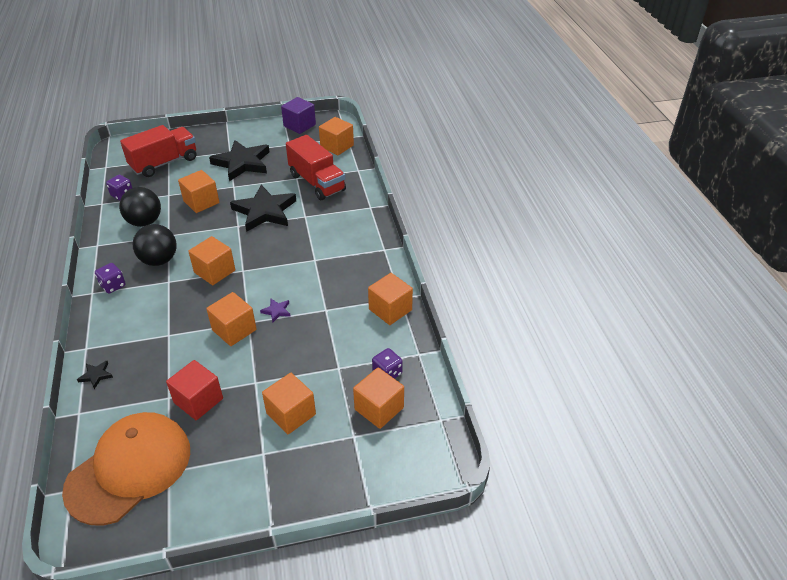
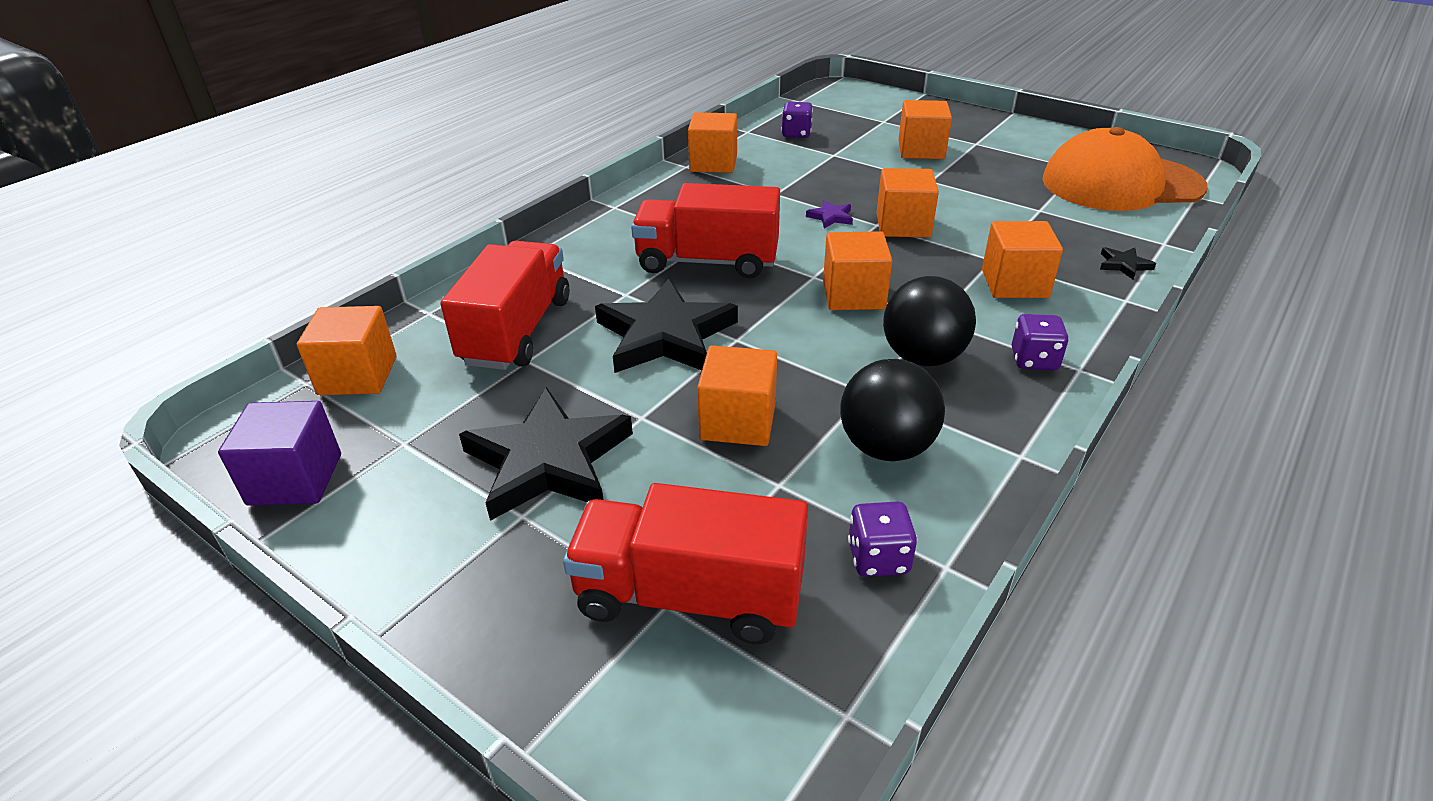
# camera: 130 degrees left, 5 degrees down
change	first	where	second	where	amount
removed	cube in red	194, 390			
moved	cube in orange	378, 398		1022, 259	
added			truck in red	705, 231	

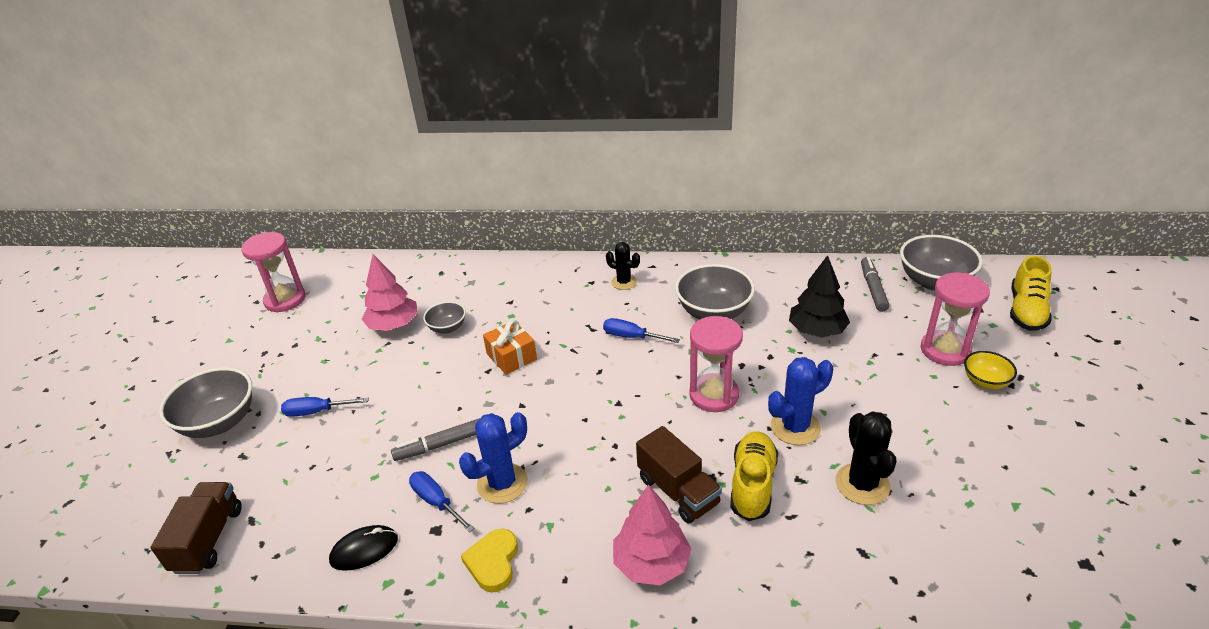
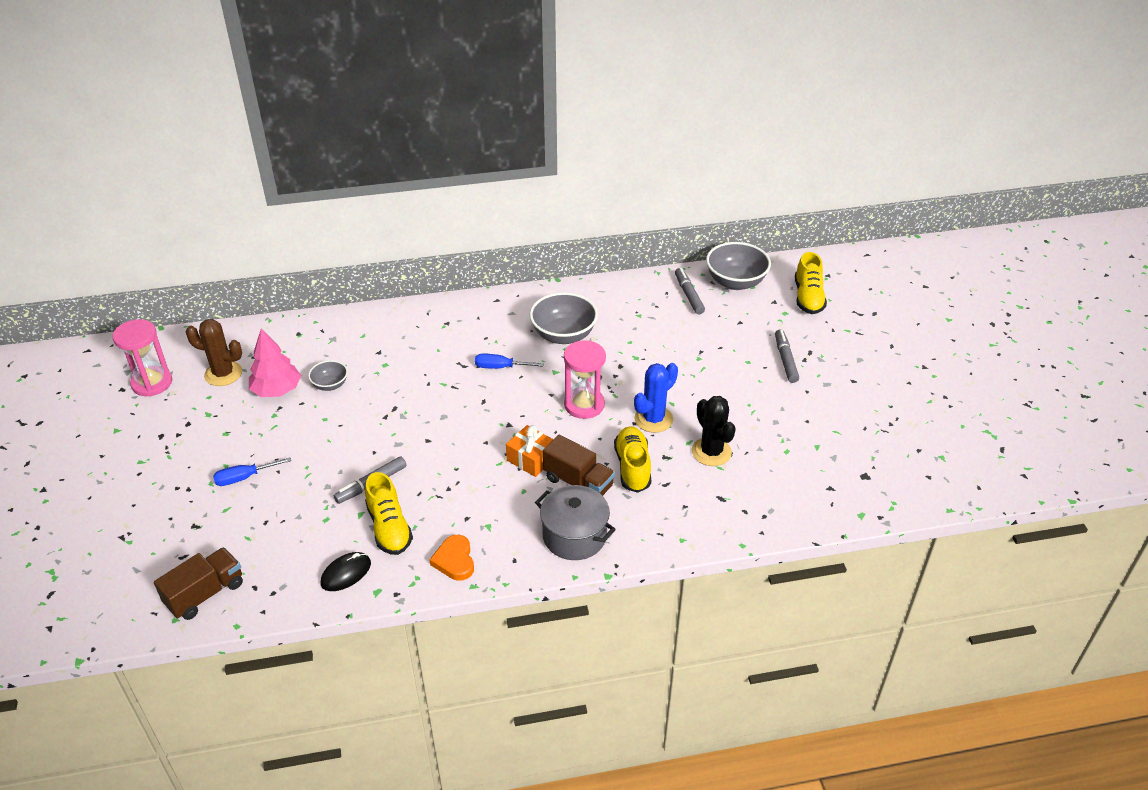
# camera: 20 degrees left, 5 degrees up
change	first	where	second	where	amount
turned	truck in brown	196, 528		198, 583	60 degrees clockwise
removed	bowl in grey	205, 402			
replaced	screwdriver in blue	441, 501	shoe in yellow	389, 513	
removed	cactus in blue	493, 458			
recoloured	heart in yellow	489, 561	heart in orange	451, 558	
moved	gift in orange	510, 347		529, 451	
removed	cactus in black	623, 266			
replaced	tree in pink	652, 535	pot in grey	575, 522	
removed	tree in black	819, 296			
removed	hourglass in pink	955, 319			
replaced	bowl in yellow	990, 370	marker in grey	787, 356	
added			cactus in brown	213, 352	

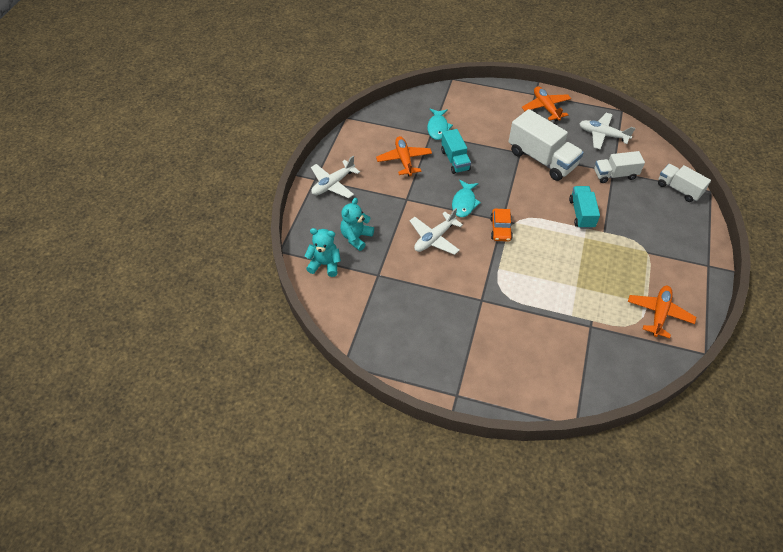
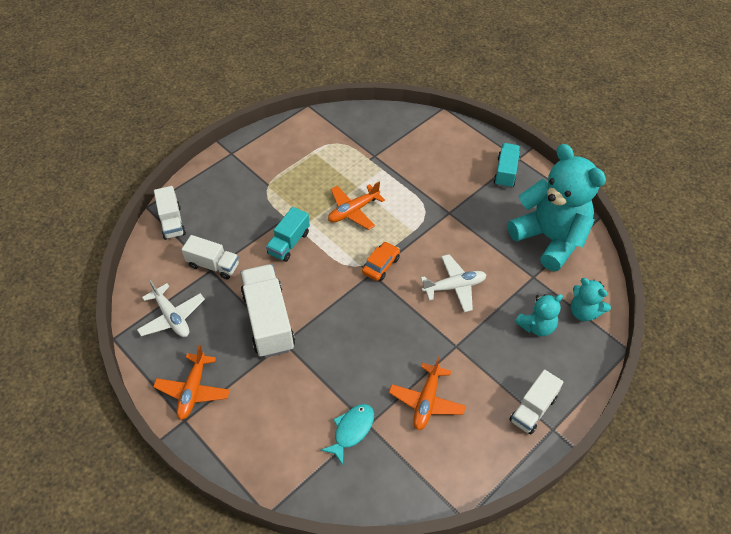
# camera: 150 degrees left, 0 degrees up
change	first	where	second	where	amount
replaced	plane in white	335, 177	truck in white	536, 401	
moved	truck in turquoise	456, 151		506, 165	
removed	fish in turquoise	466, 198			
moved	plane in orange	662, 312		356, 206	
added			teddy bear in turquoise	557, 207	

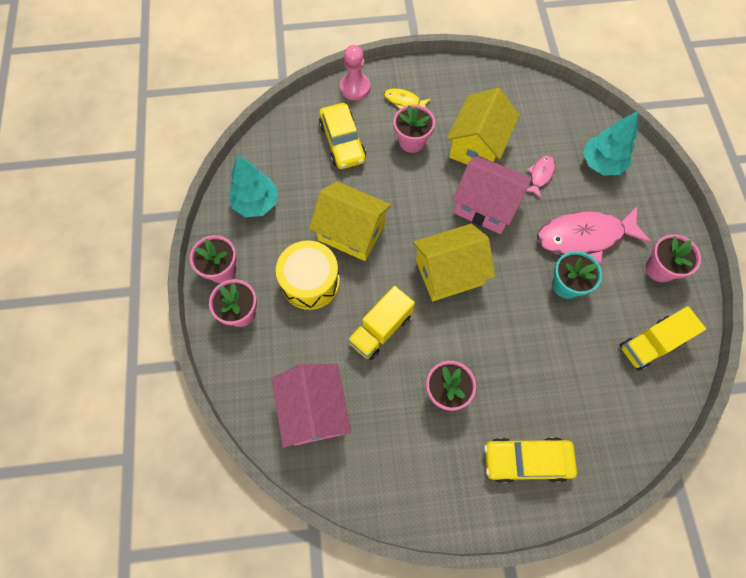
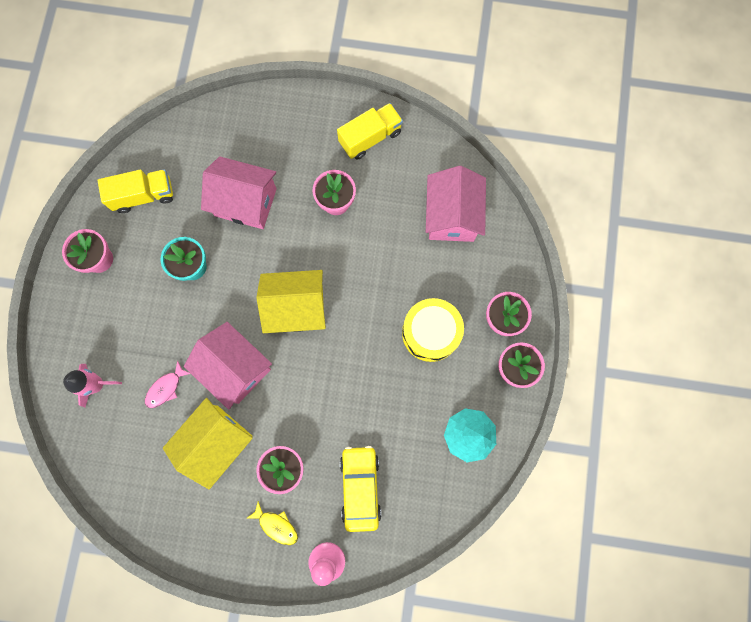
# camera: 165 degrees left, 10 degrees up
change	first	where	second	where	amount
removed	house in yellow	350, 221			
moved	truck in yellow	381, 323		370, 131	
removed	car in yellow	530, 460			
removed	fish in pink	594, 235			
replaced	tree in turquoise	611, 143	rocket in pink	92, 385	
added			house in pink	239, 192	

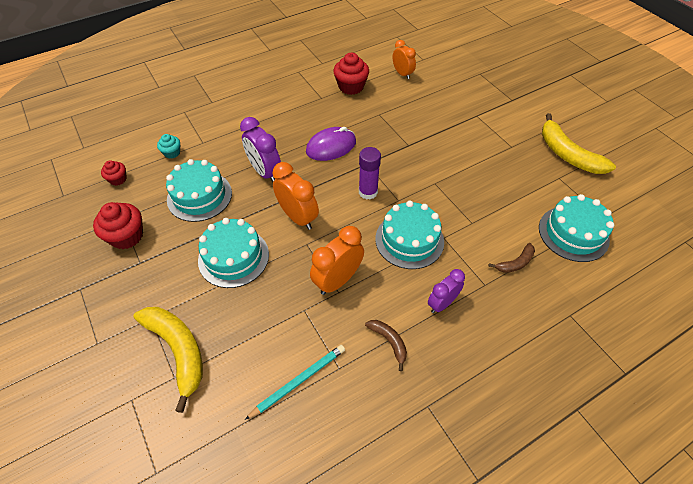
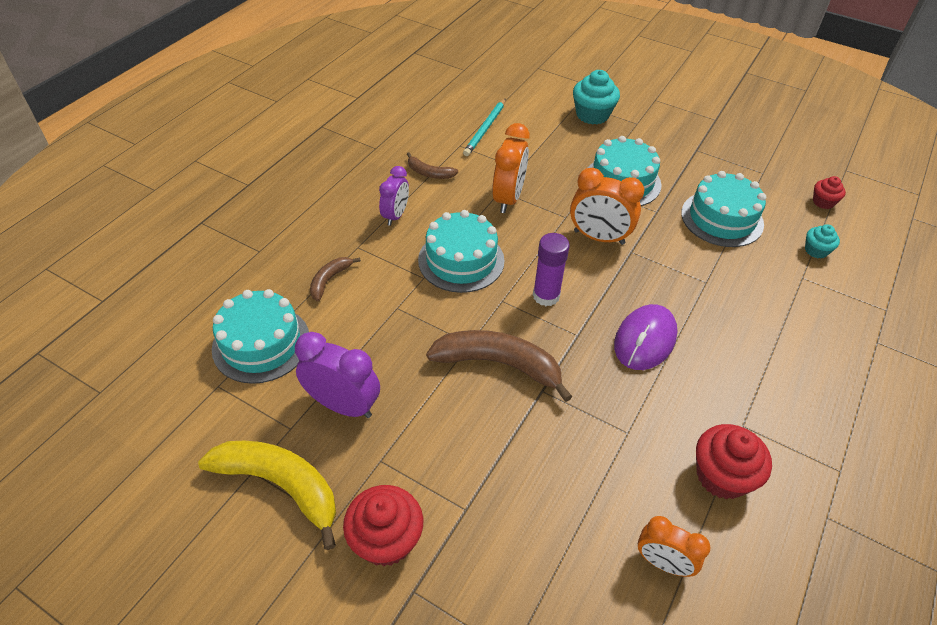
# camera: 150 degrees right, 5 degrees down
change	first	where	second	where	amount
moved	cupcake in red	118, 225		383, 525	
replaced	banana in yellow	168, 360	cupcake in turquoise	596, 97	
moved	clock in purple	260, 149		337, 375	
added			banana in brown	499, 366	

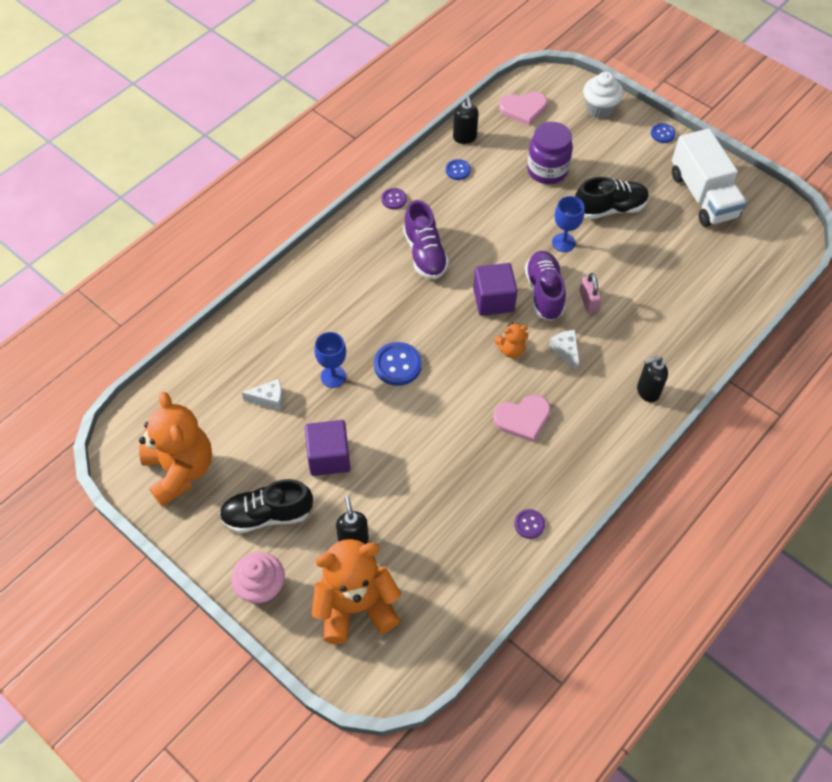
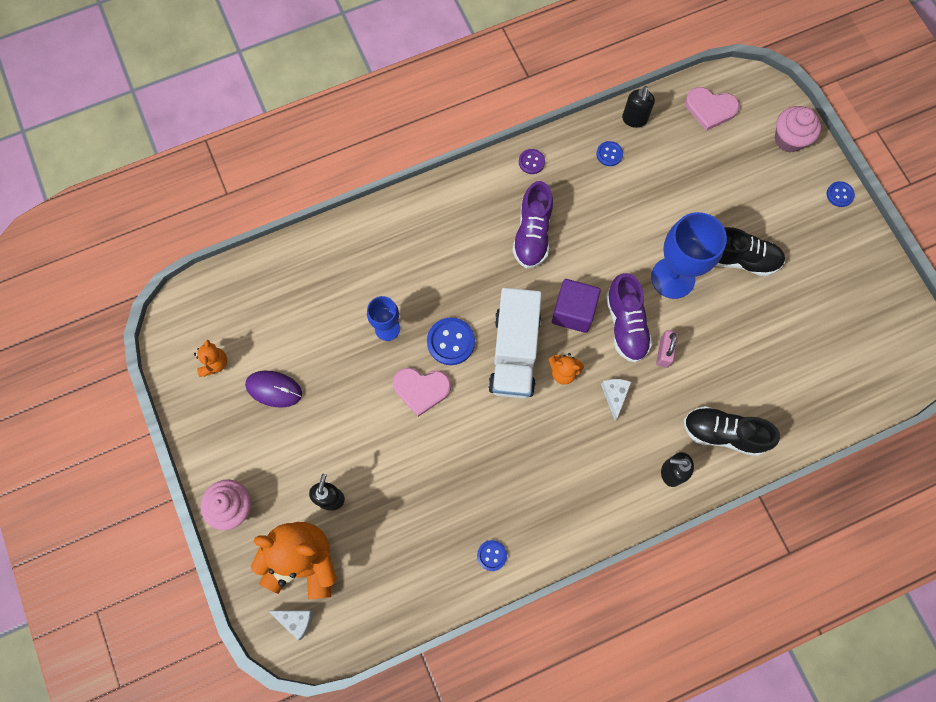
# camera: 25 degrees right, 15 degrees up
change	first	where	second	where	amount
resized	teddy bear in orange	175, 449		210, 358	x0.45
moved	shoe in black	266, 506		732, 431	
moved	cheese in white	262, 395		290, 625	
removed	cube in purple	327, 448			
moved	heart in pink	522, 418		422, 392	
recoloured	button in purple	529, 524	button in blue	492, 555	
turned	shoe in purple	545, 286		629, 318	150 degrees clockwise
removed	jar in purple	550, 153			
resized	goblet in blue	568, 224		689, 255	x1.76
recoloured	cupcake in white	603, 95	cupcake in pink	798, 129	
moved	truck in white	709, 177		515, 343	
added			mouse in purple	273, 389	

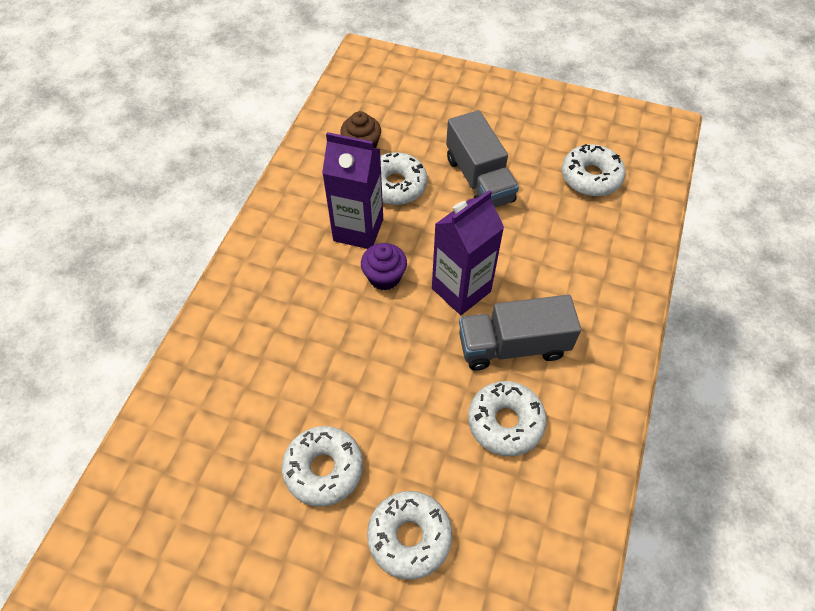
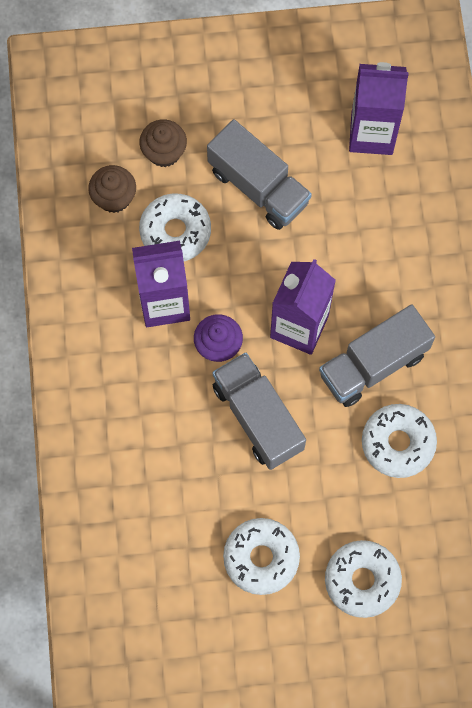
# camera: 25 degrees left, 15 degrees up
change	first	where	second	where	amount
replaced	donut in white	594, 170	carton in purple	379, 108	
added			cupcake in brown	163, 143	
added			truck in grey	259, 411	

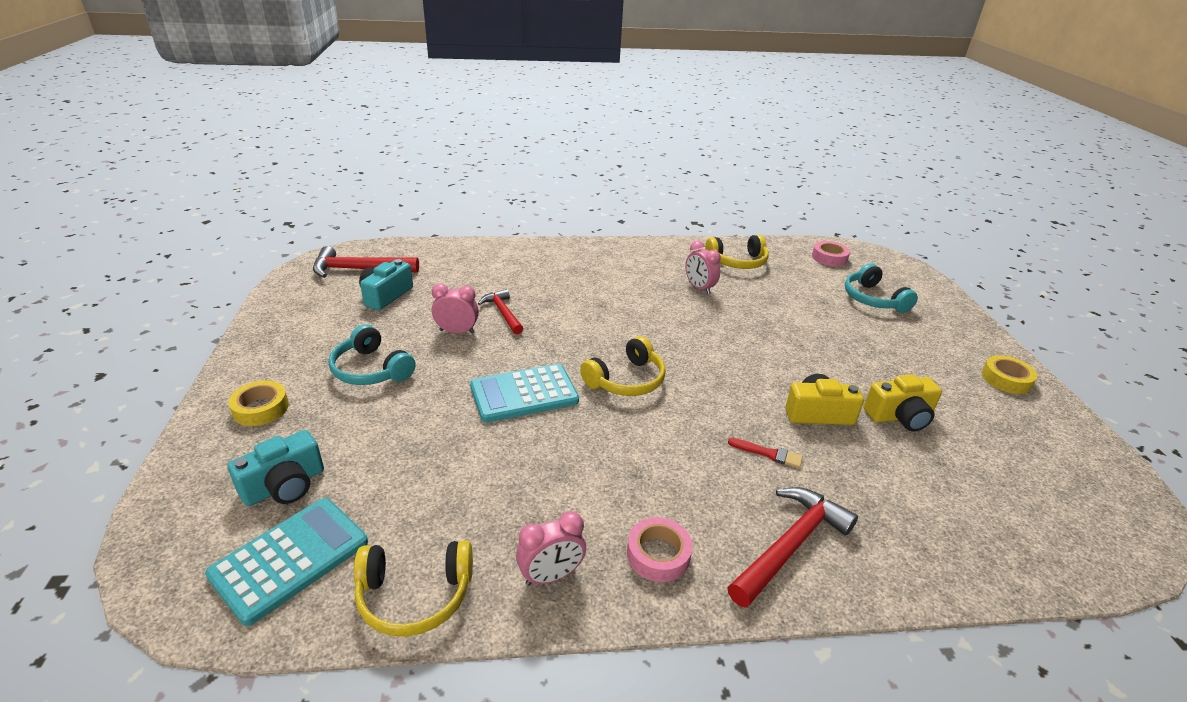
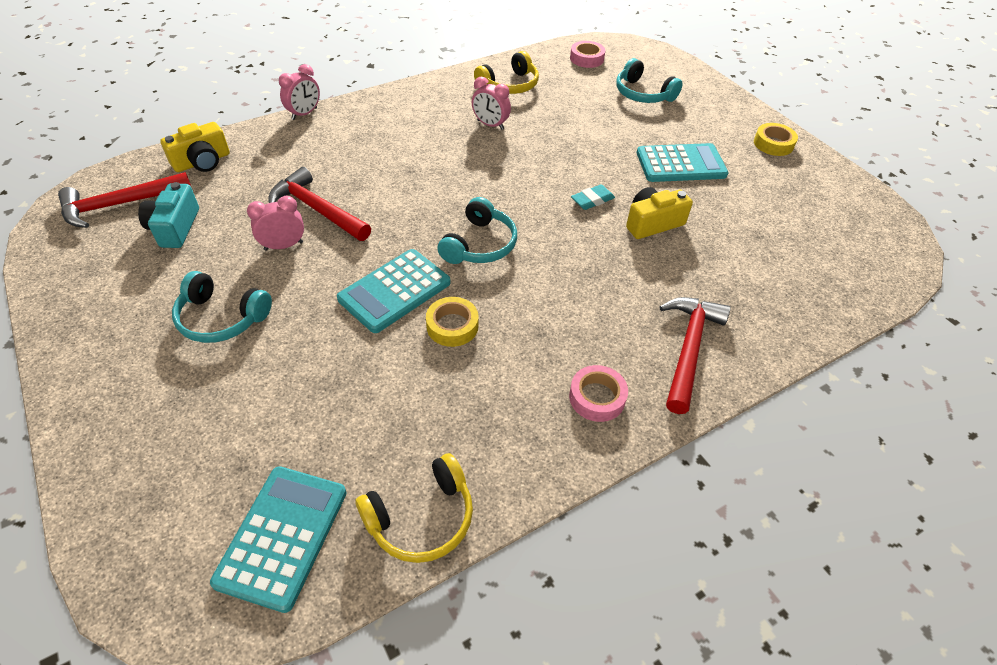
# camera: 25 degrees left, 15 degrees up
change	first	where	second	where	amount
moved	tape in yellow	258, 403		452, 322	
removed	camera in turquoise	276, 468			
resized	hammer in red	500, 311		319, 204	x1.55
moved	clock in pink	551, 548		299, 92	
recoloured	headphones in yellow	623, 366	headphones in turquoise	477, 230	
removed	brush in red	765, 453			
moved	camera in yellow	903, 403		195, 147	
added			eraser in turquoise	593, 197	
added			calculator in turquoise	682, 162	

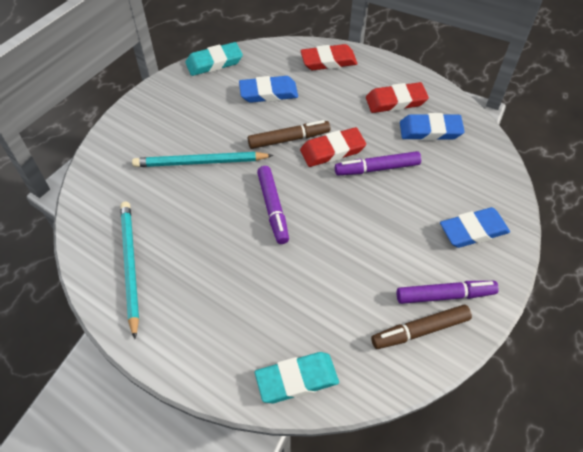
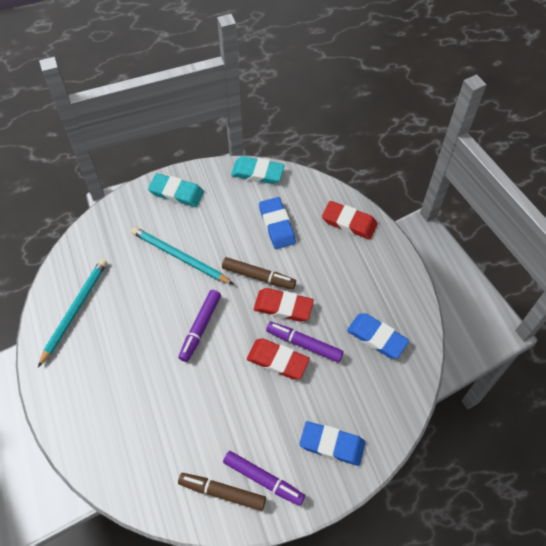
# camera: 35 degrees right, 5 degrees up
change	first	where	second	where	amount
turned	eraser in blue	268, 89		277, 223	45 degrees clockwise
moved	eraser in turquoise	297, 377		176, 190	
moved	eraser in red	397, 97		278, 359	

